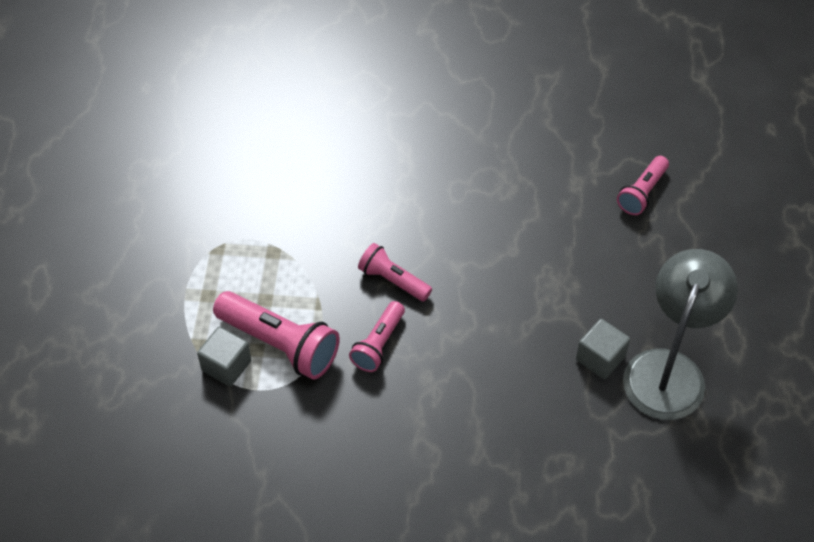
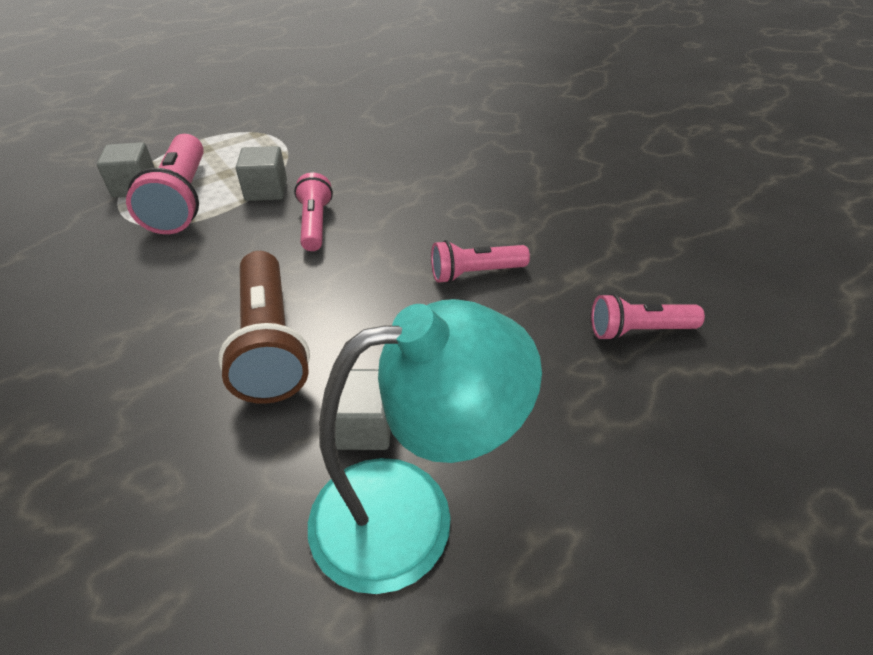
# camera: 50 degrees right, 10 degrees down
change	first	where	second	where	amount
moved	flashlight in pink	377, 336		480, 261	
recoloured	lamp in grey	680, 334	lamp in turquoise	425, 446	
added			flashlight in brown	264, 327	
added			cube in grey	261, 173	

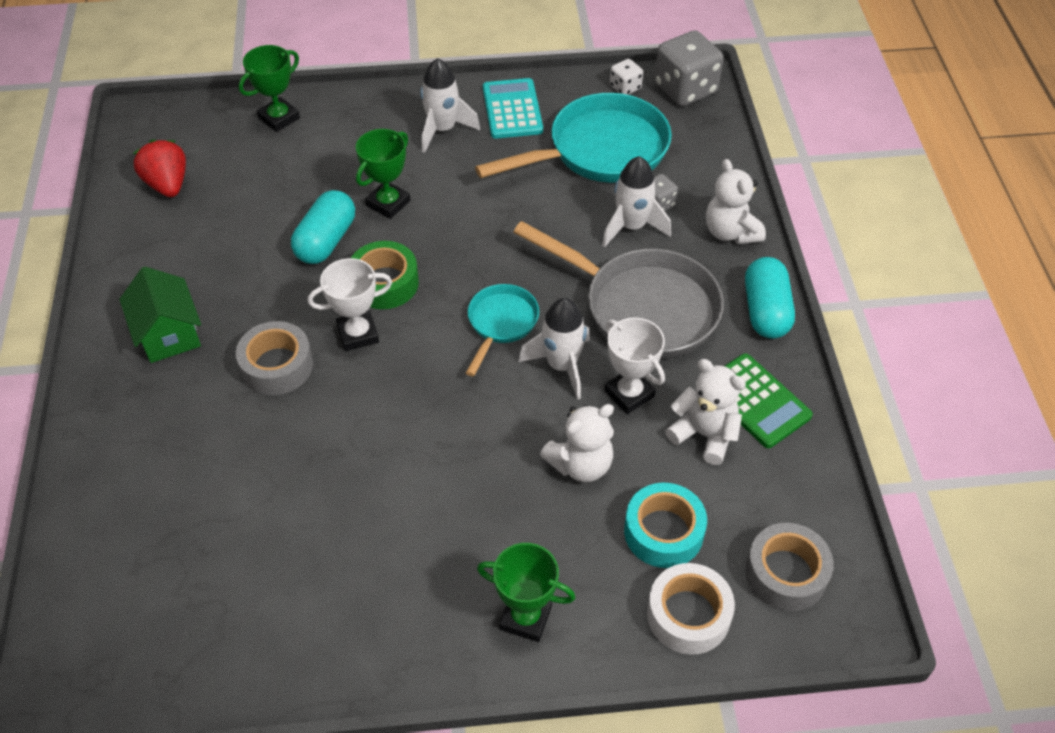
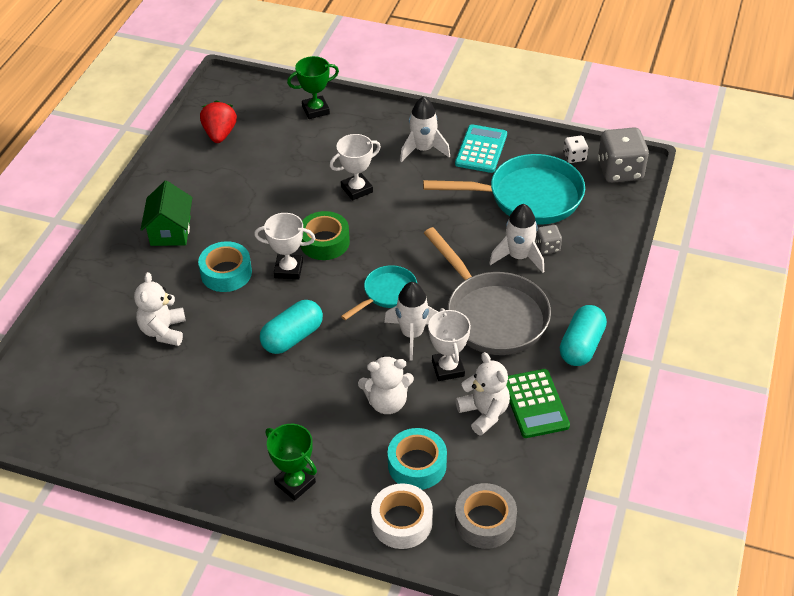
# camera: 25 degrees right, 5 degrees down
change	first	where	second	where	amount
recoloured	tape in grey	274, 358	tape in turquoise	225, 266	
moved	capsule in turquoise	323, 227		291, 327	
recoloured	trophy in green	383, 174	trophy in white	355, 167	
moved	teddy bear in white	736, 201		160, 309	

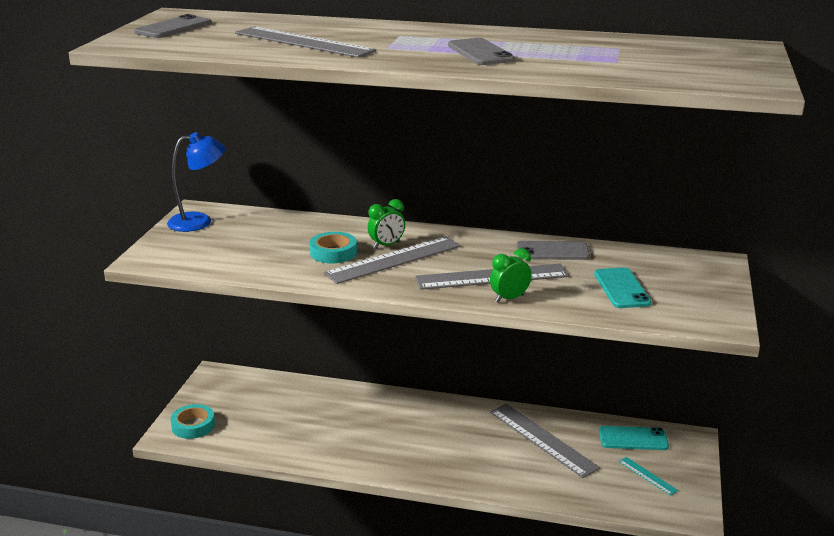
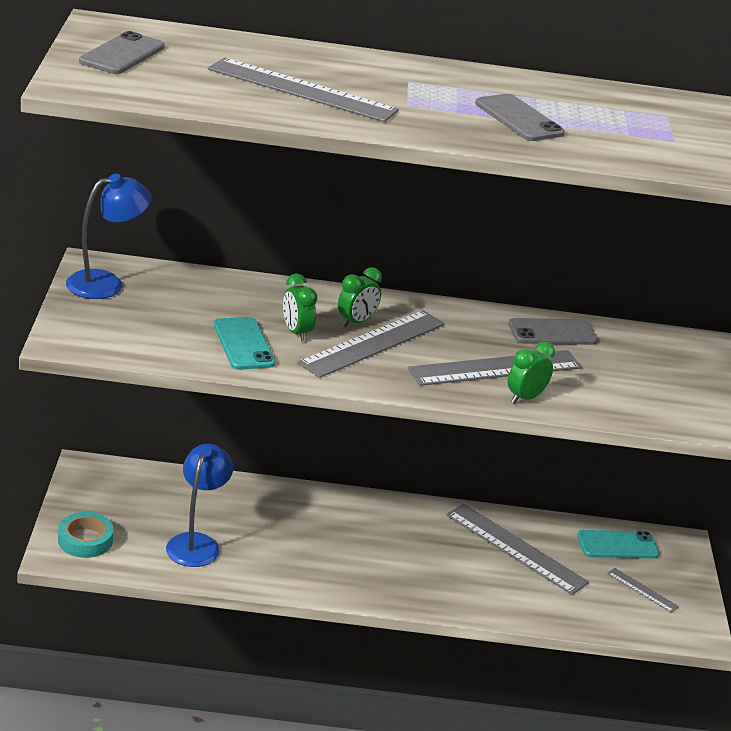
# camera: 15 degrees left, 5 degrees up
change	first	where	second	where	amount
replaced	tape in turquoise	333, 248	clock in green	300, 307	
moved	phone in turquoise	623, 287		245, 343	
recoloured	ruler in turquoise	648, 476	ruler in grey	643, 590	
added			lamp in blue	199, 505	

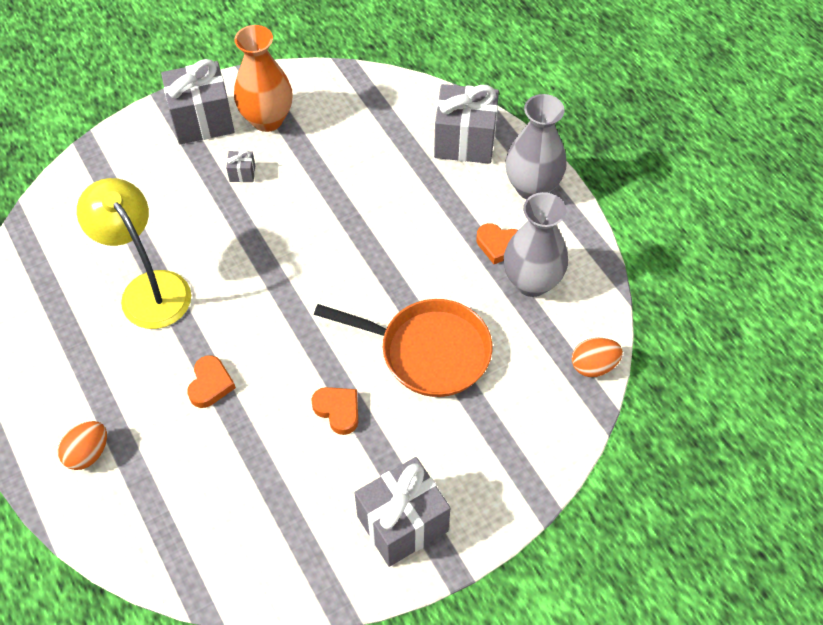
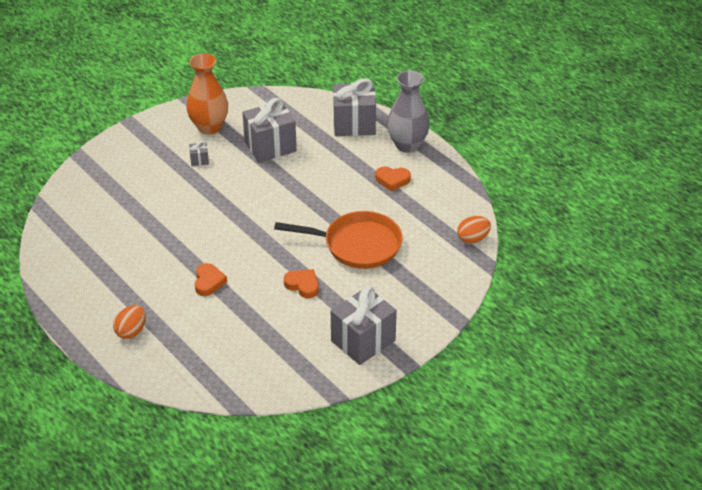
# camera: 10 degrees left, 15 degrees down
change	first	where	second	where	amount
removed	lamp in yellow	134, 253			
moved	gift in grey	198, 101		269, 130	
removed	vase in grey	536, 244			

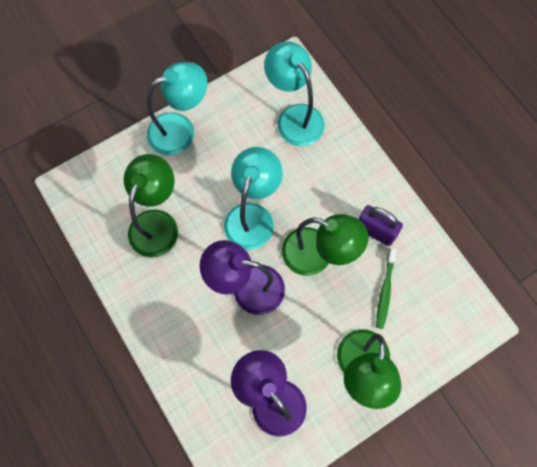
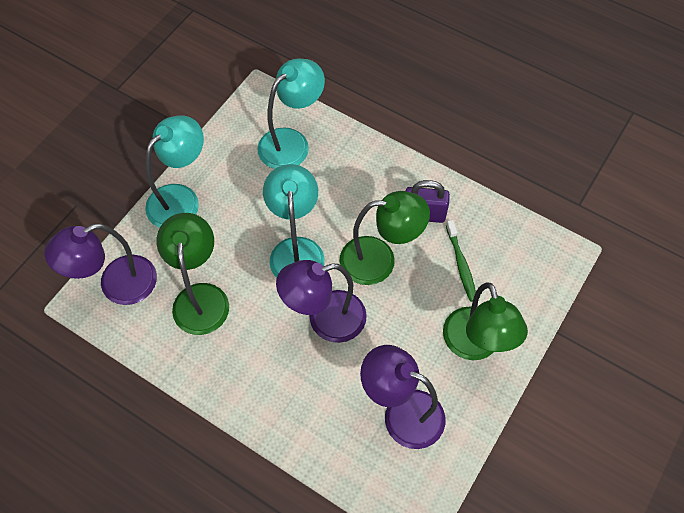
# camera: 25 degrees left, 10 degrees down
change	first	where	second	where	amount
turned	lamp in turquoise	294, 93		291, 113	105 degrees clockwise
added			lamp in purple	100, 264	

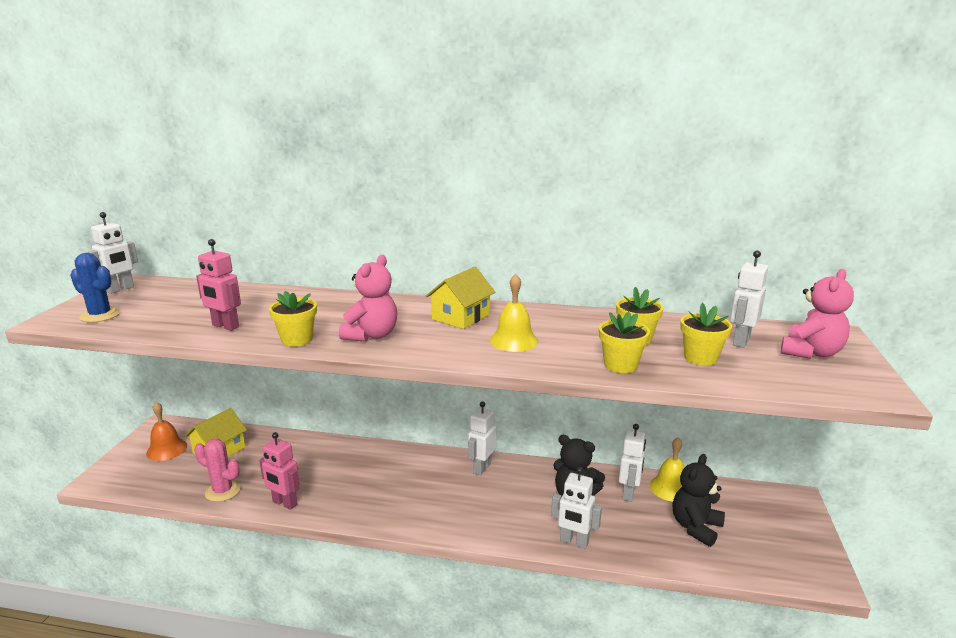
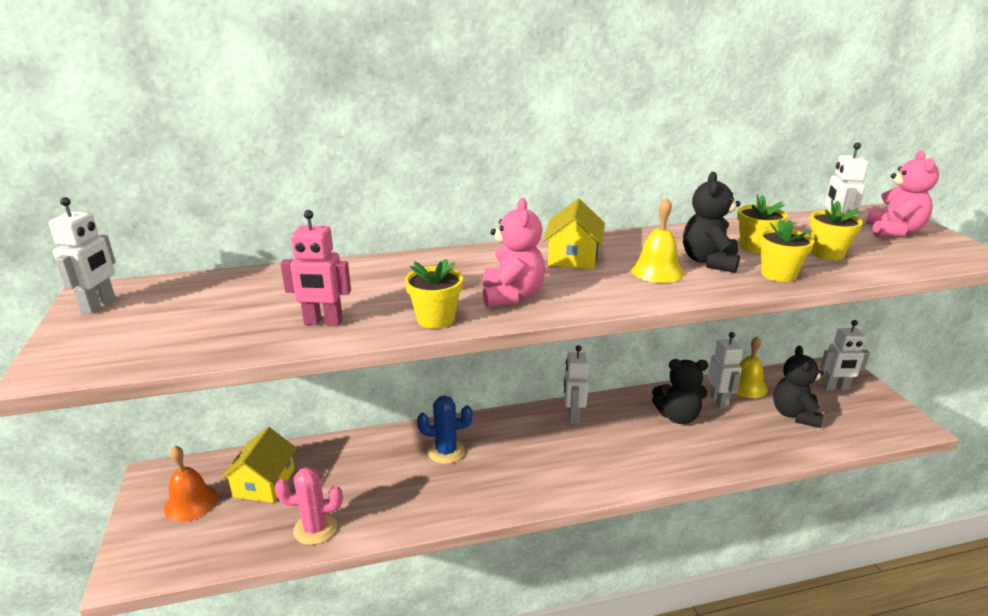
# camera: 25 degrees left, 5 degrees up
change	first	where	second	where	amount
moved	cactus in blue	95, 288		445, 429	
removed	robot in pink	279, 471			
moved	robot in white	576, 508		845, 355	
added			teddy bear in black	712, 222	

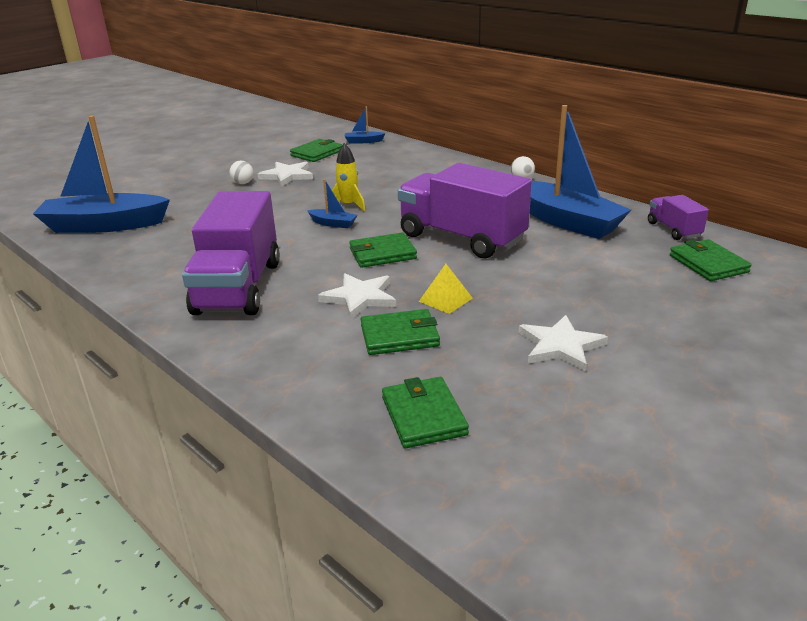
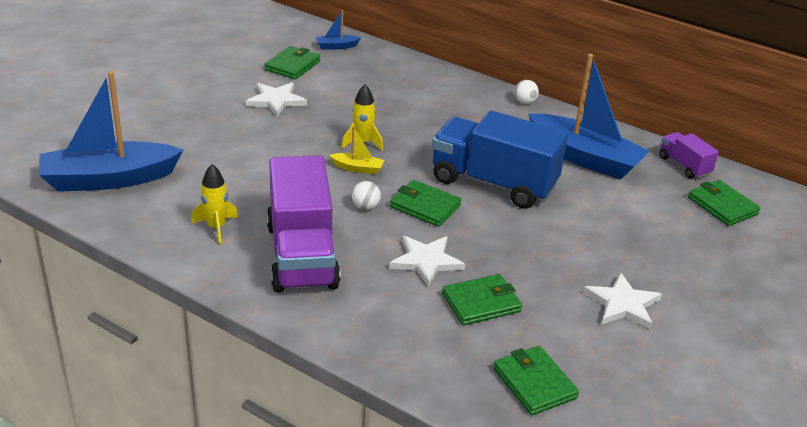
# camera: 15 degrees left, 5 degrees up
change	first	where	second	where	amount
moved	ball in white	241, 172		366, 195	
recoloured	boat in blue	332, 203	boat in yellow	356, 150	
turned	wallet in green	383, 250		425, 203	60 degrees clockwise
recoloured	truck in purple	465, 210	truck in blue	500, 160	
removed	pyramid in yellow	446, 289			
added			rocket in yellow	214, 204	

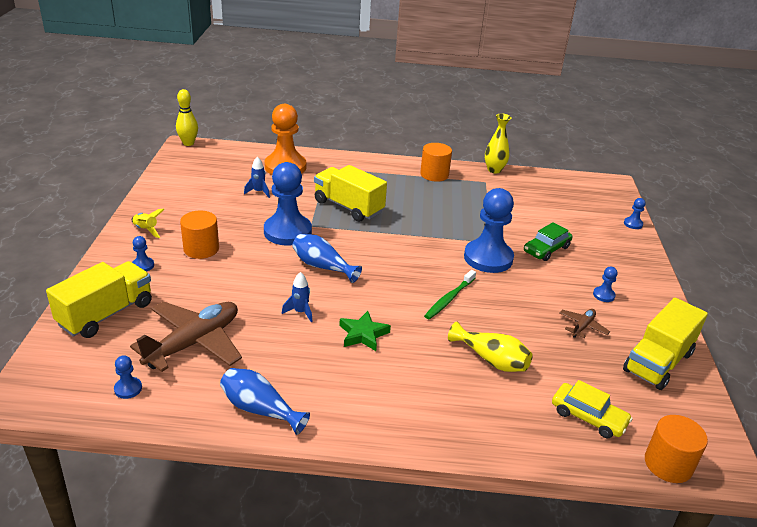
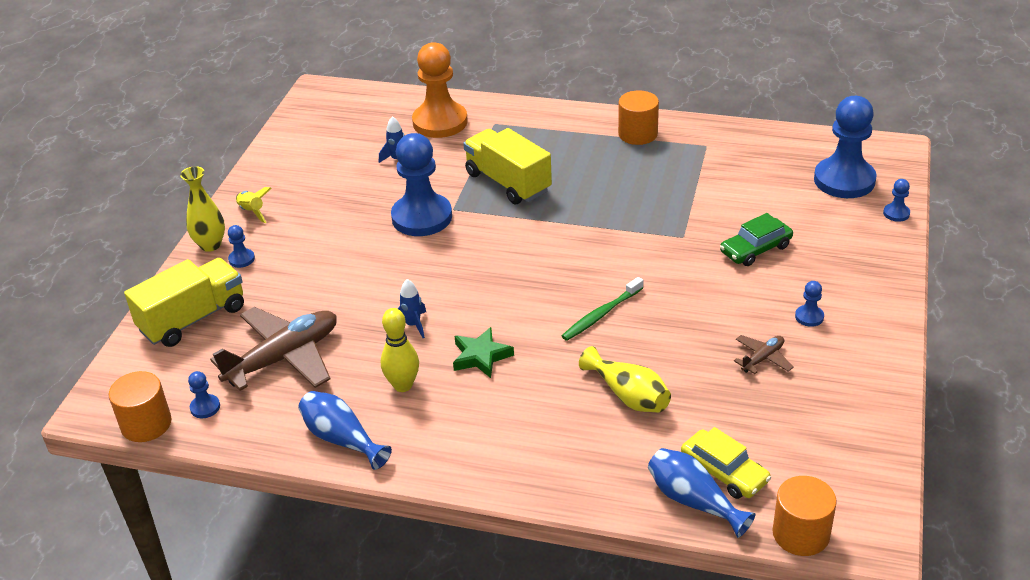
# camera: 15 degrees right, 5 degrees up
change	first	where	second	where	amount
moved	bowling pin in yellow	187, 117		400, 350	
moved	cylinder in orange	199, 235		140, 406	
moved	vase in blue	327, 258		701, 493	
moved	pawn in blue	489, 230		845, 147	
moved	vase in yellow	498, 144		202, 209	
removed	truck in yellow	665, 343			

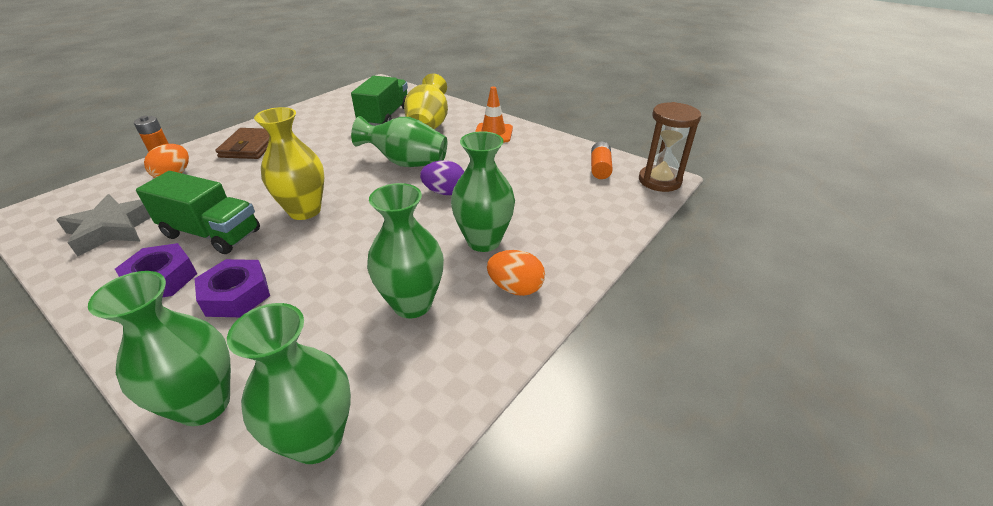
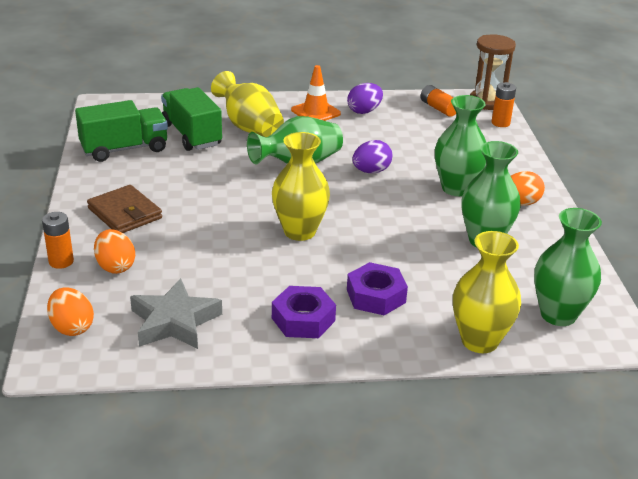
# camera: 45 degrees left, 5 degrees down
change	first	where	second	where	amount
recoloured	vase in green	159, 348	vase in yellow	487, 292	
moved	truck in green	198, 212		121, 131	
added			egg in orange	70, 311	
added			egg in purple	365, 98	
added			battery in orange	504, 104	

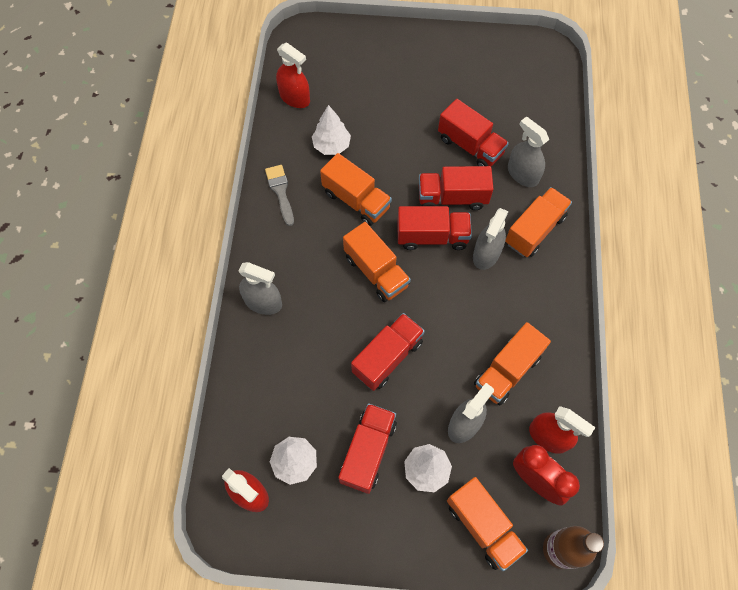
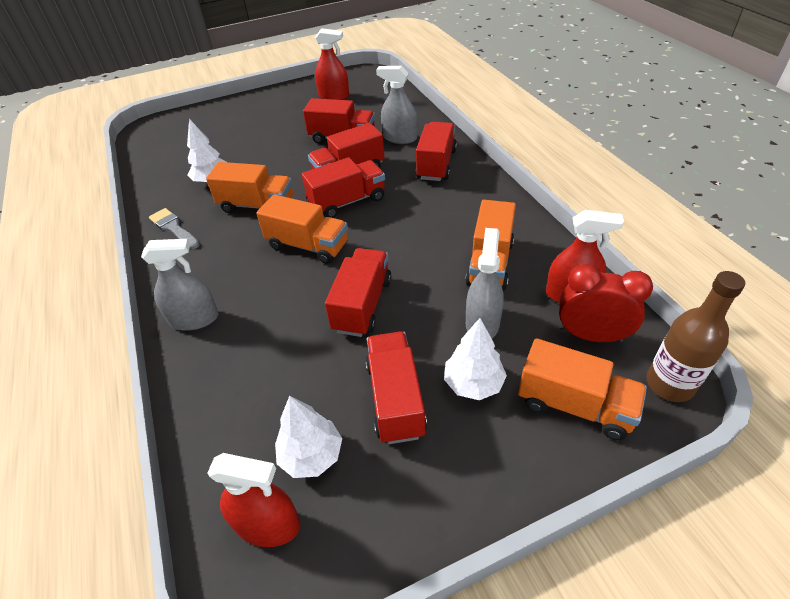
# camera: 25 degrees left, 20 degrees down
change	first	where	second	where	amount
moved	spray bottle in red	293, 75		332, 64	
removed	spray bottle in grey	491, 239			
recoloured	truck in orange	538, 222	truck in red	436, 151	

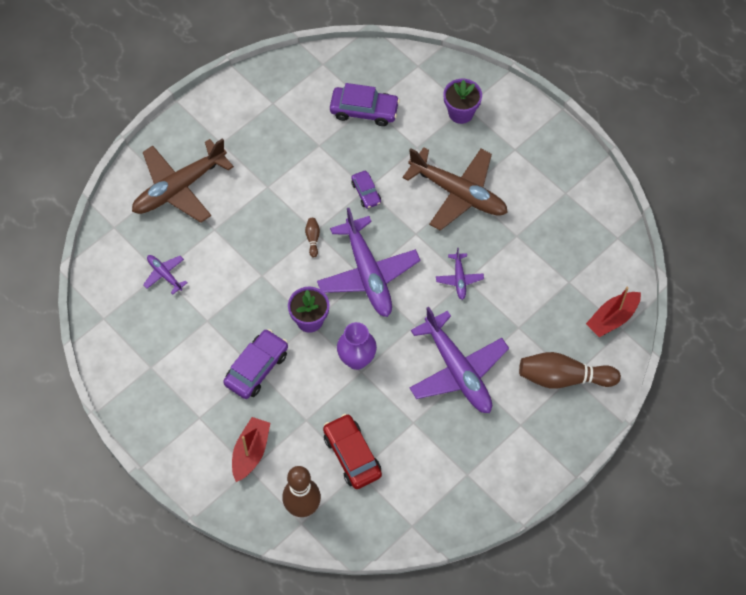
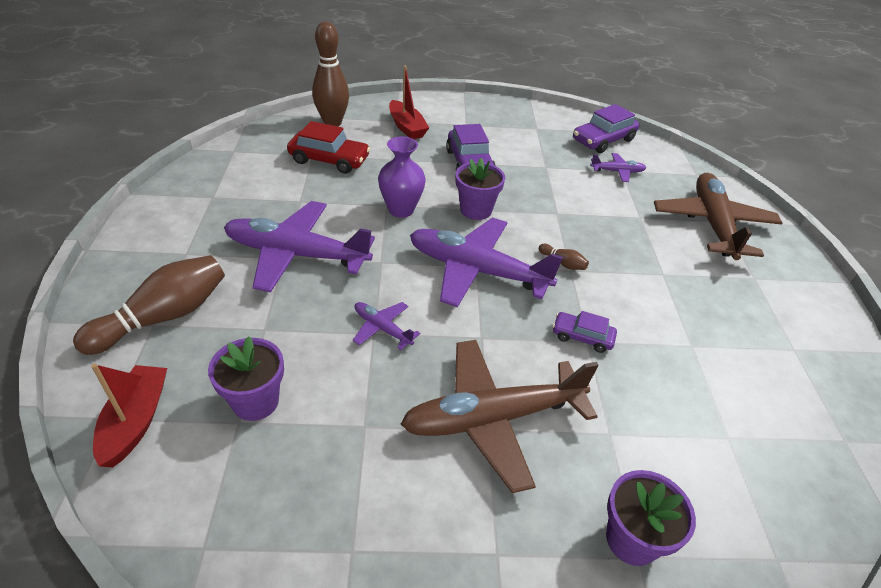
# camera: 130 degrees right, 20 degrees down
change	first	where	second	where	amount
moved	car in purple	365, 104		606, 128	
added			flower pot in purple	246, 378	

